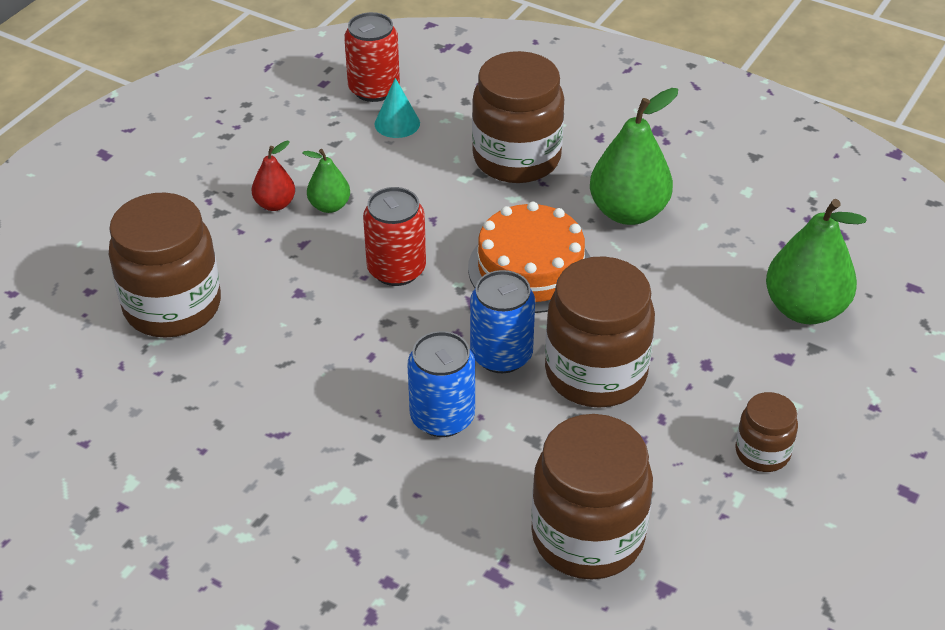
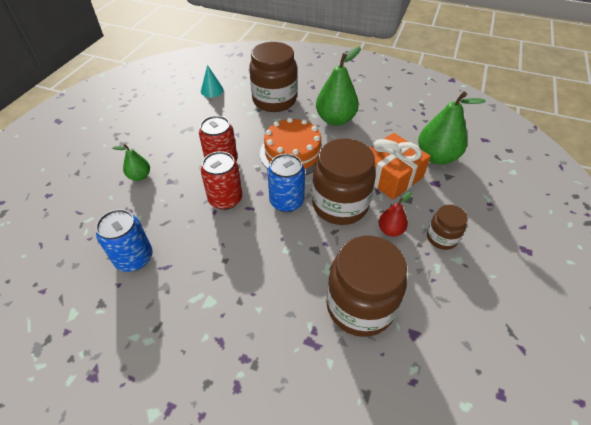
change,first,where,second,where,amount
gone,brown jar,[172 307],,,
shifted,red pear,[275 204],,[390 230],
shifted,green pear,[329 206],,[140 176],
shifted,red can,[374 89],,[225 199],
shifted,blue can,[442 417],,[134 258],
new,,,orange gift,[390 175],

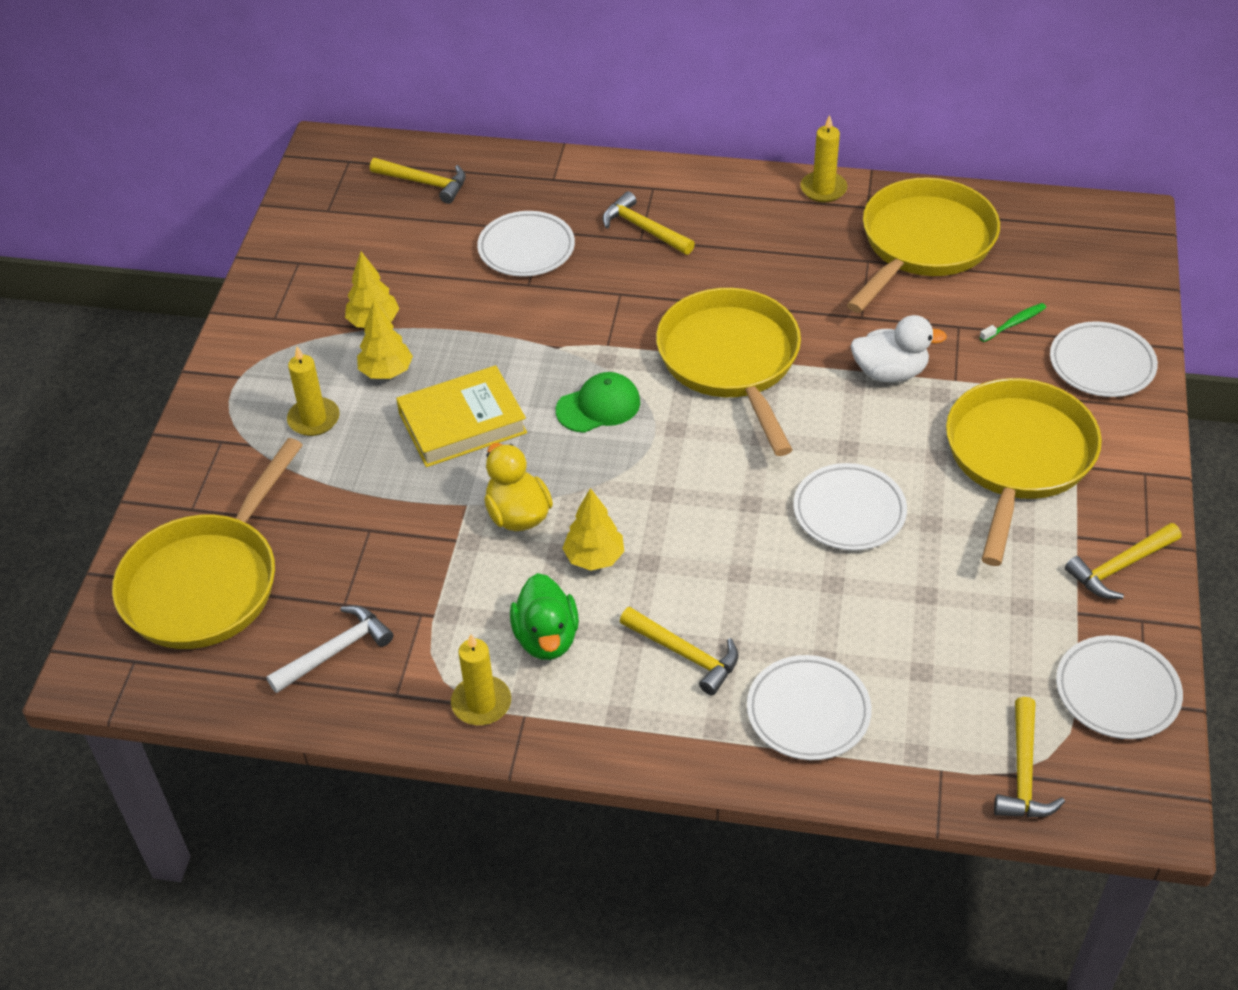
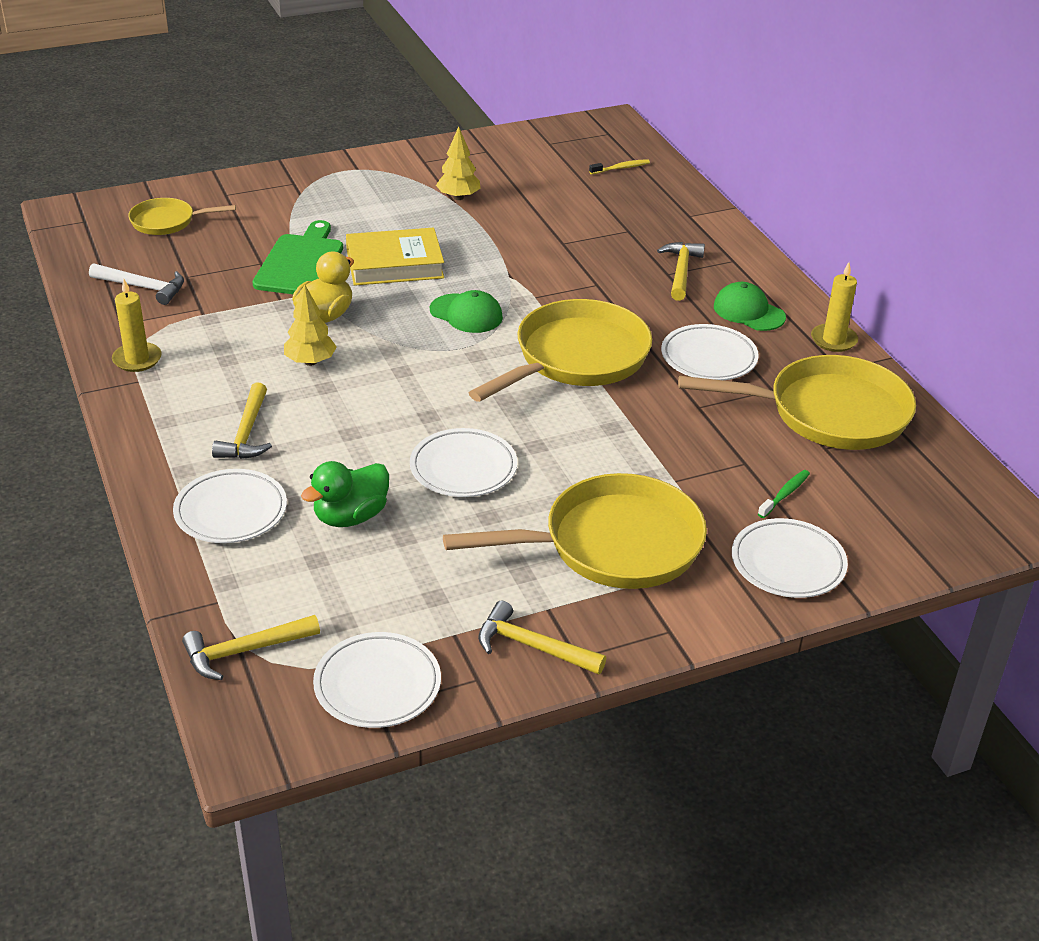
change,first,where,second,where,amount
scaled,yellow pan,[206 582],,[167 222],x0.53
gone,yellow candle,[314 419],,,
gone,yellow tree,[386 372],,,
swapped,yellow hammer,[425 183],yellow toothbrush,[621 168],
rotated,yellow book,[462 423],,[394 264],45 degrees counterclockwise
shifted,white plate,[526 249],,[708 358],
shifted,green duck,[546 638],,[350 516],
gone,white duck,[890 372],,,
rotated,green toothbrush,[1014 323],,[785 494],75 degrees counterclockwise
new,,,green cutting board,[301 263],
new,,,green cap,[748 312],

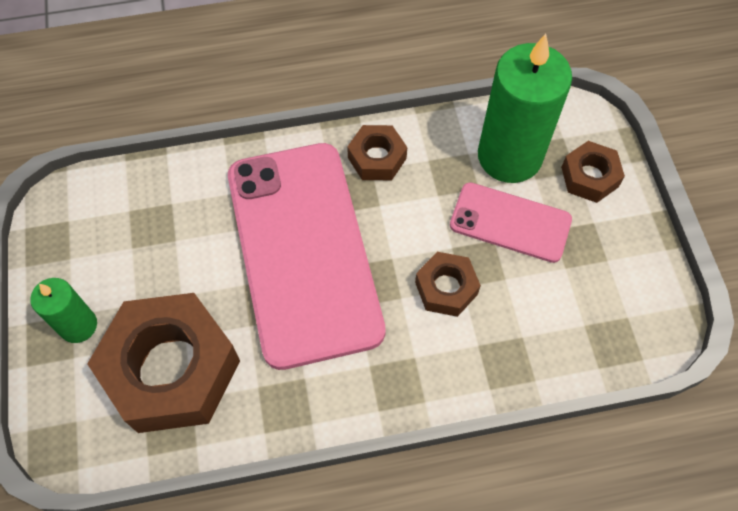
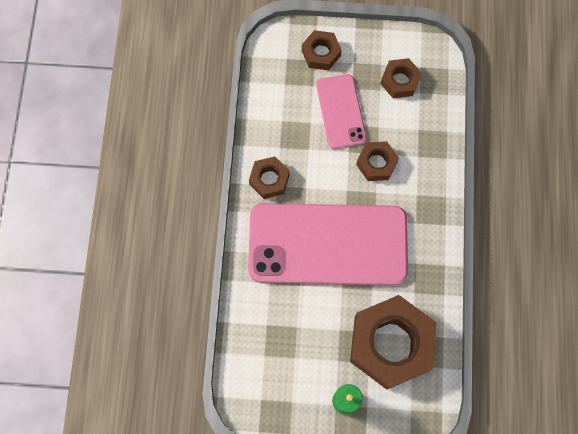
change,first,where,second,where,amount
rotated,pink phone,[510 222],,[341 111],45 degrees counterclockwise
gone,green candle,[509 156],,,
new,,,brown nut,[400 81],

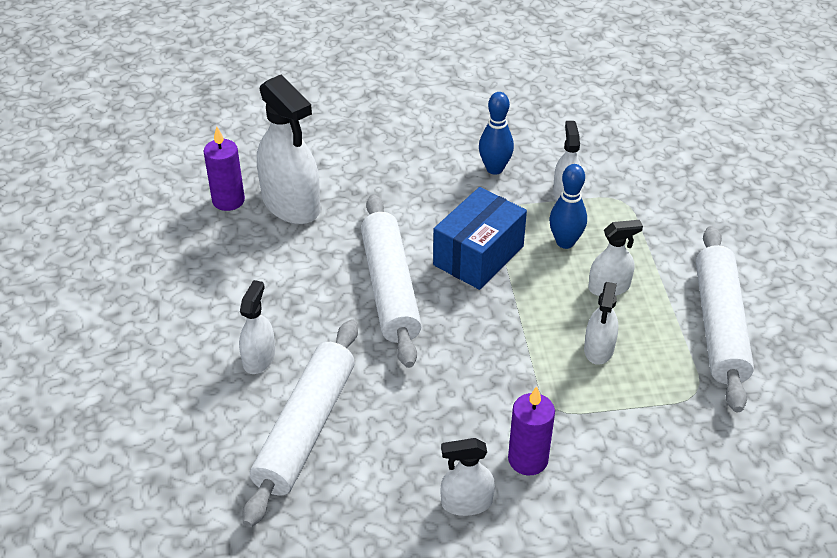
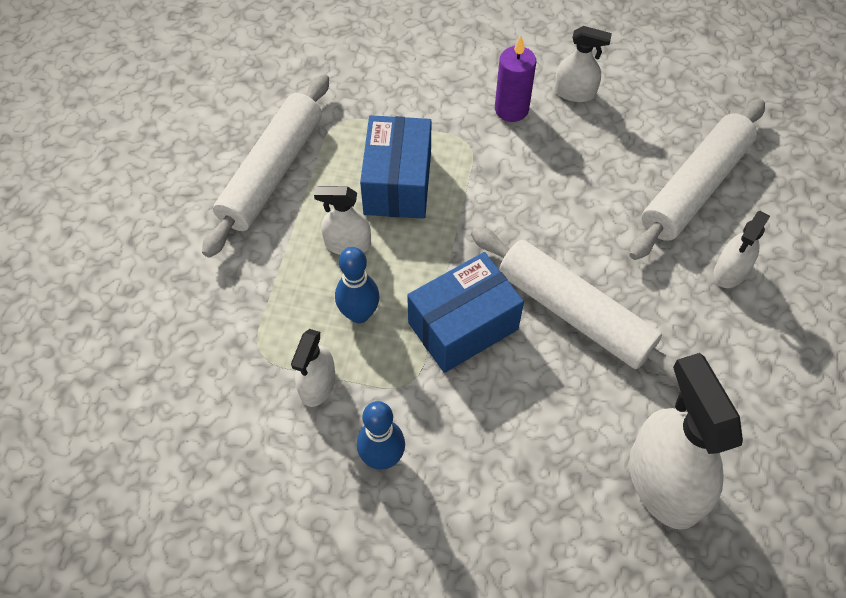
change,first,where,second,where,amount
gone,purple candle,[228 200],,,
rotated,white rolling pin,[390 288],,[575 313],60 degrees counterclockwise
swapped,white spray bottle,[599 349],blue box,[397 183],

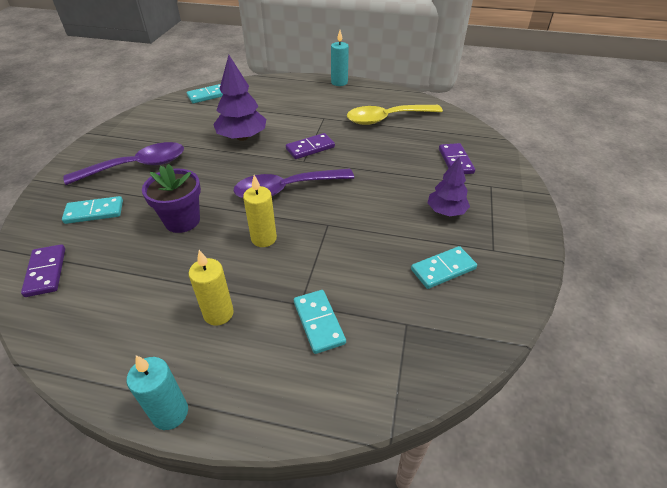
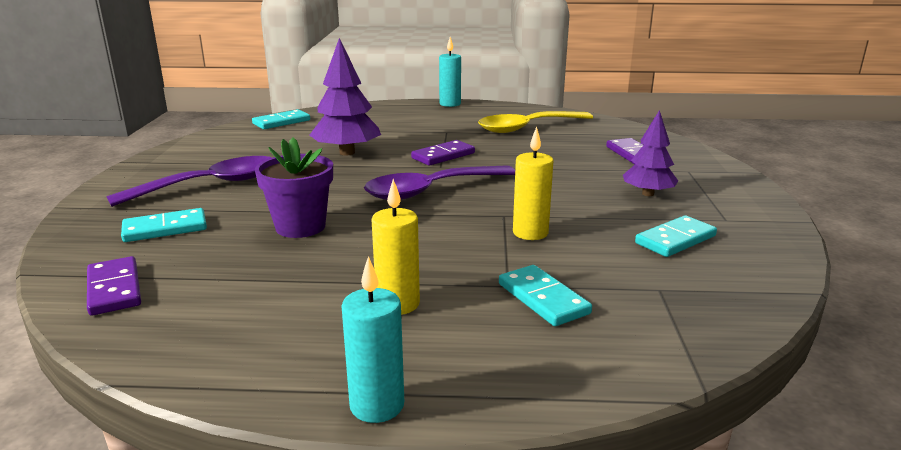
change,first,where,second,where,amount
shifted,yellow candle,[264 238],,[530 233],

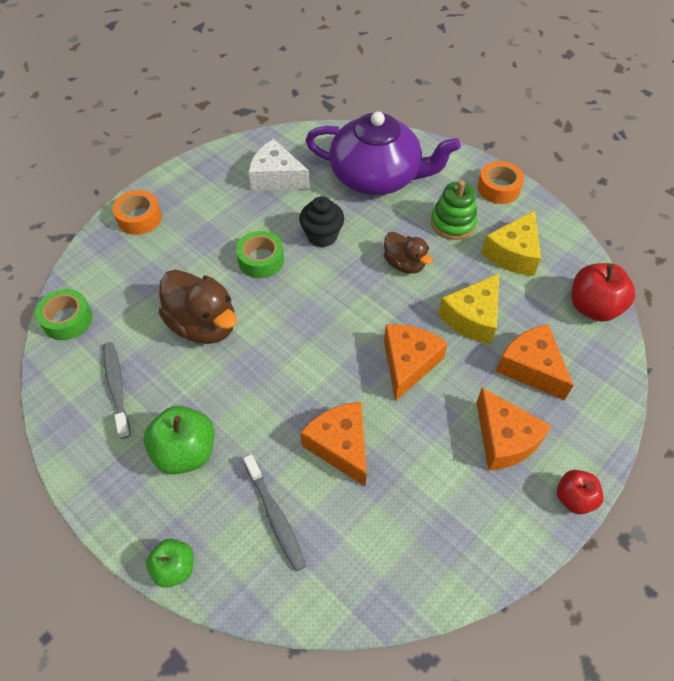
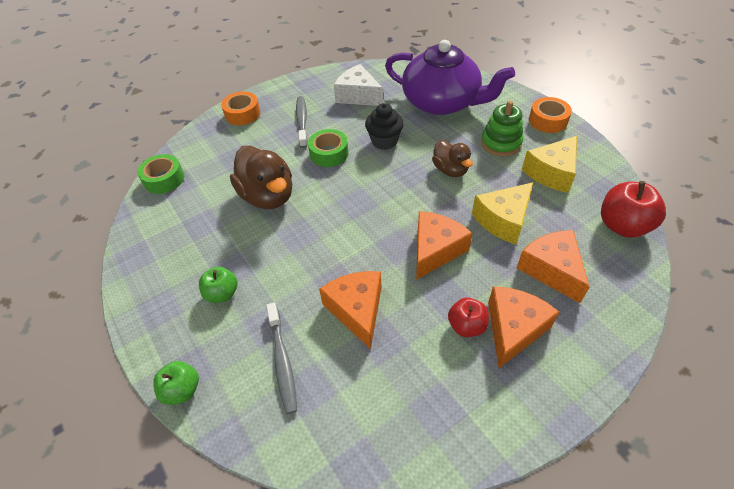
change,first,where,second,where,amount
shifted,grey toothbrush,[117 387],,[302 121],
scaled,green apple,[185 452],,[222 293],x0.62
rotated,orange cheese,[504 439],,[513 329],135 degrees counterclockwise
shifted,red apple,[574 498],,[466 326],

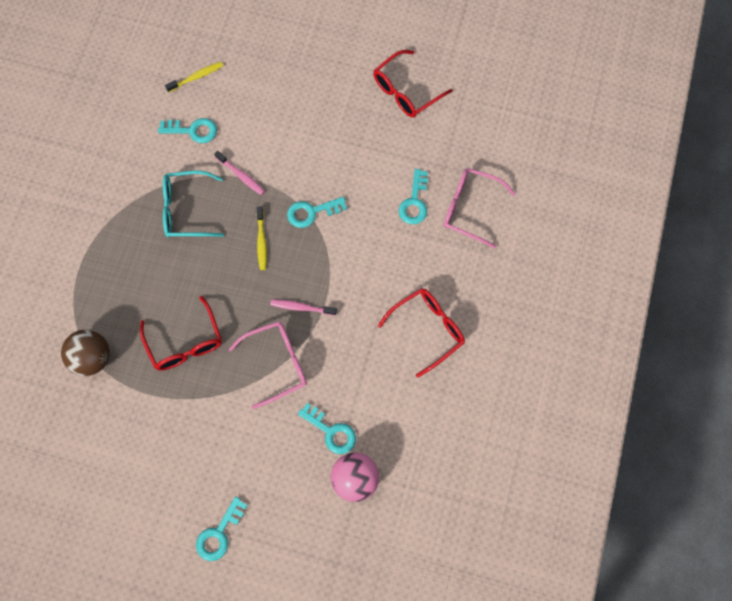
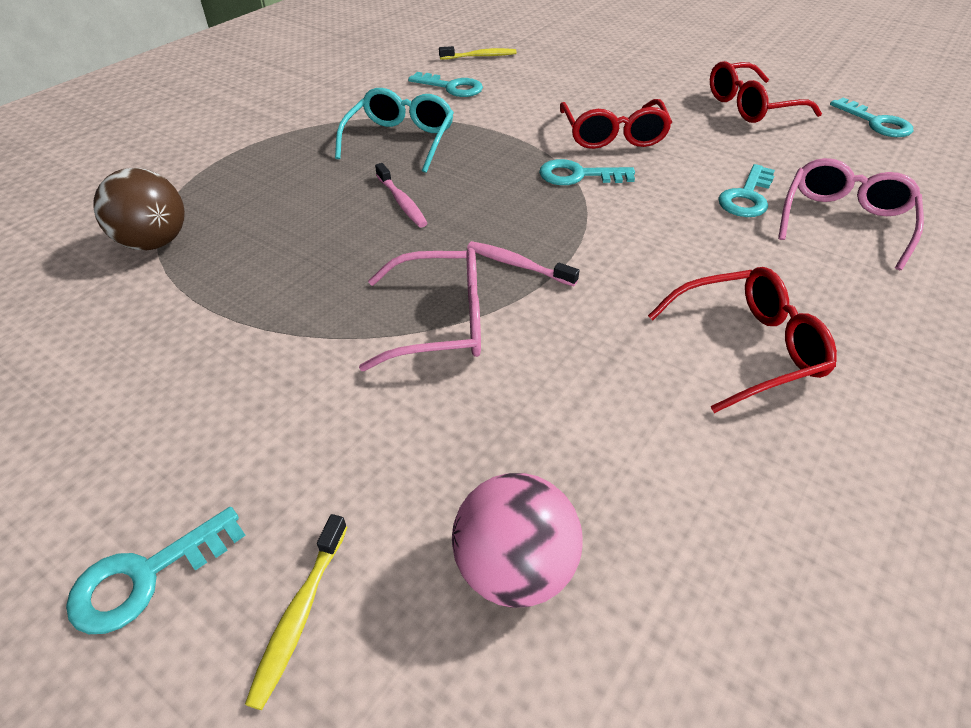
change,first,where,second,where,amount
shifted,red glasses,[185 343],,[613 135],
rotated,turquoise glasses,[186 210],,[400 140],90 degrees clockwise
shifted,pink toothbrush,[241 176],,[402 202],
shifted,yellow toothbrush,[261 241],,[299 615],
shifted,turquoise key,[331 432],,[876 123],
rotated,pink glasses,[470 209],,[843 221],75 degrees clockwise

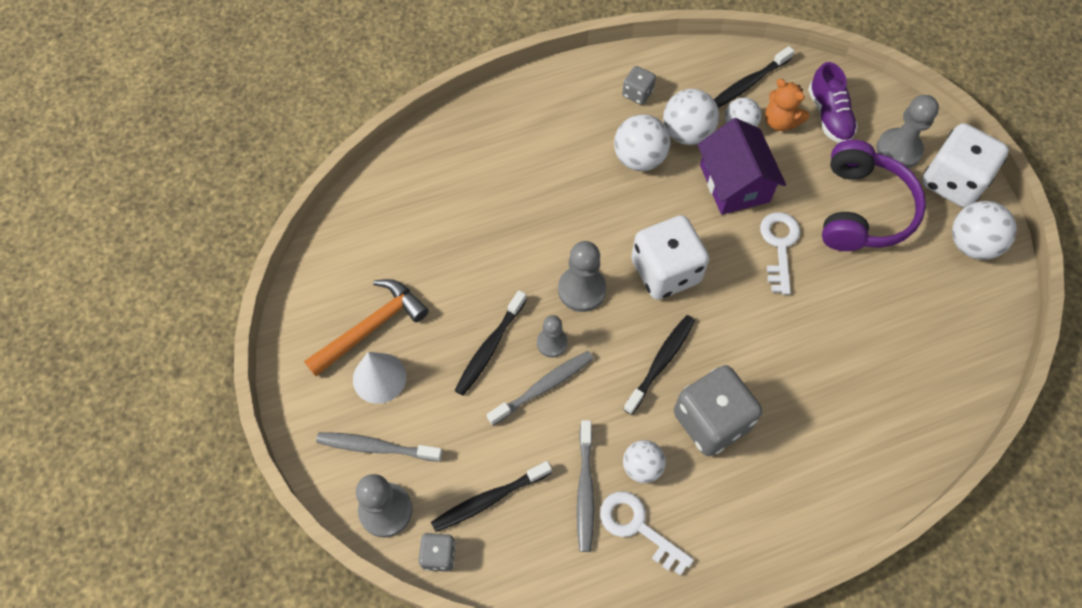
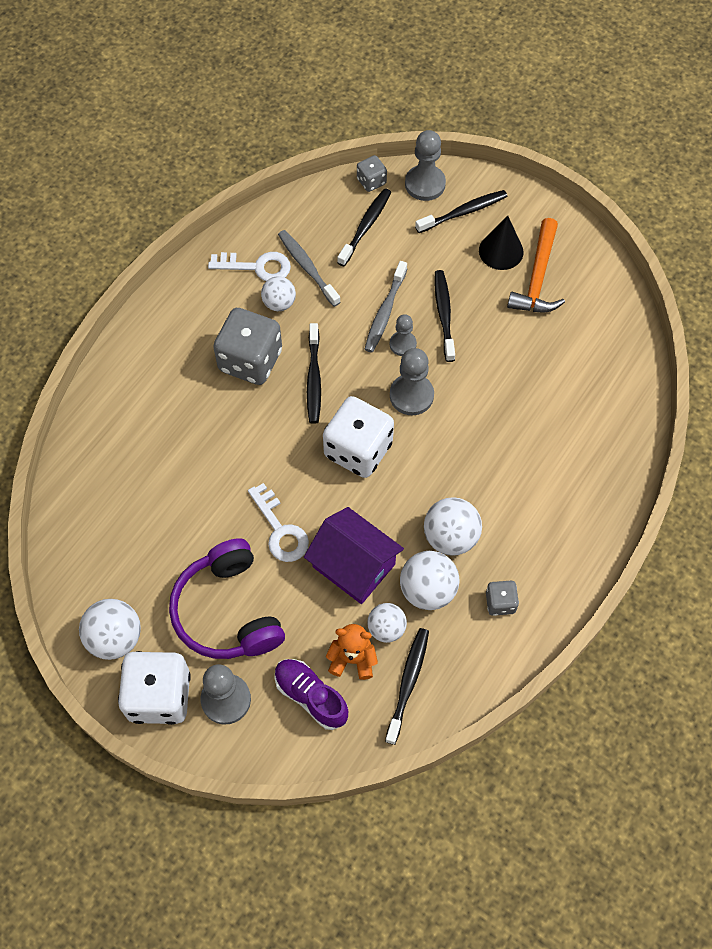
change,first,where,second,where,amount
repainted,grey toothbrush,[376 447],black toothbrush,[463 212],
repainted,white cone,[379 378],black cone,[501 251],

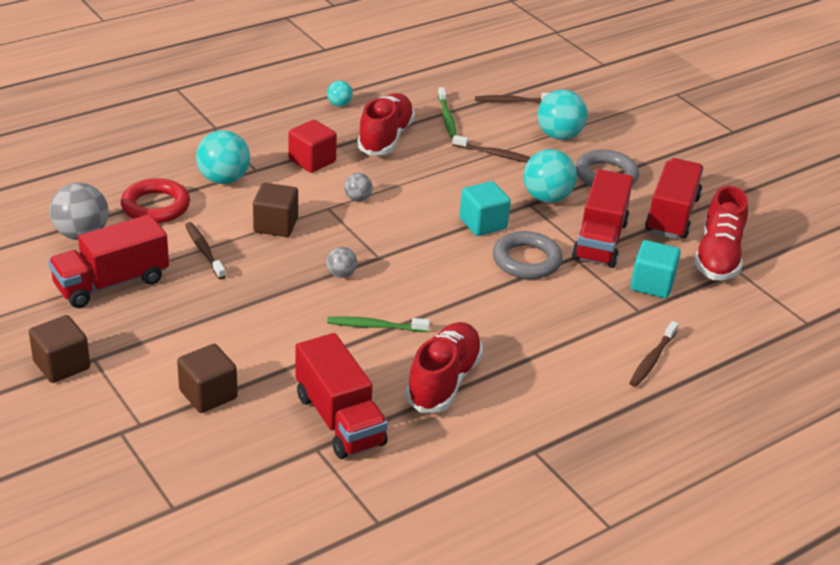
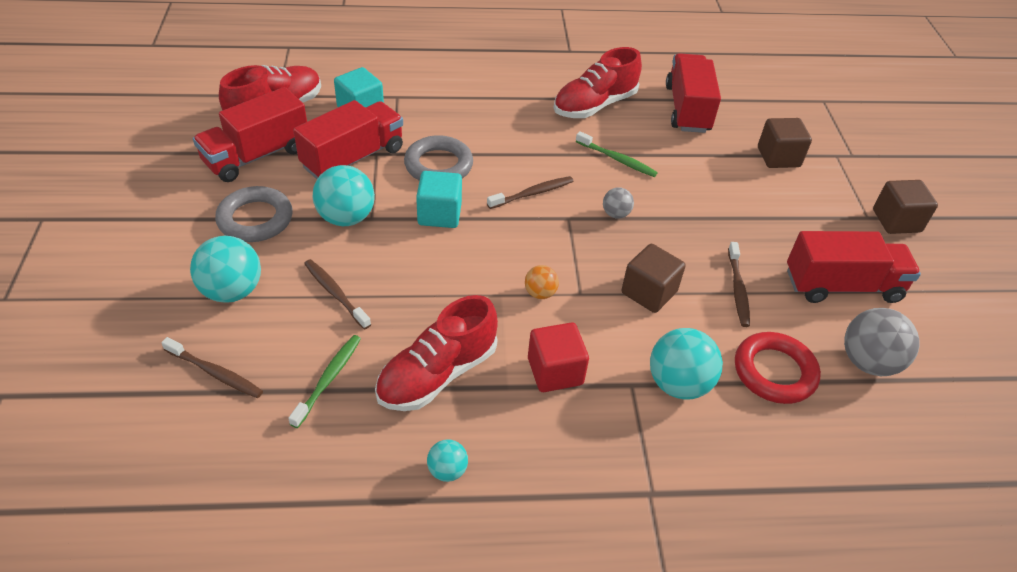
change,first,where,second,where,amount
repainted,grey ball,[357 198],orange ball,[540 293],
shifted,brown toothbrush,[652 359],,[532 193],

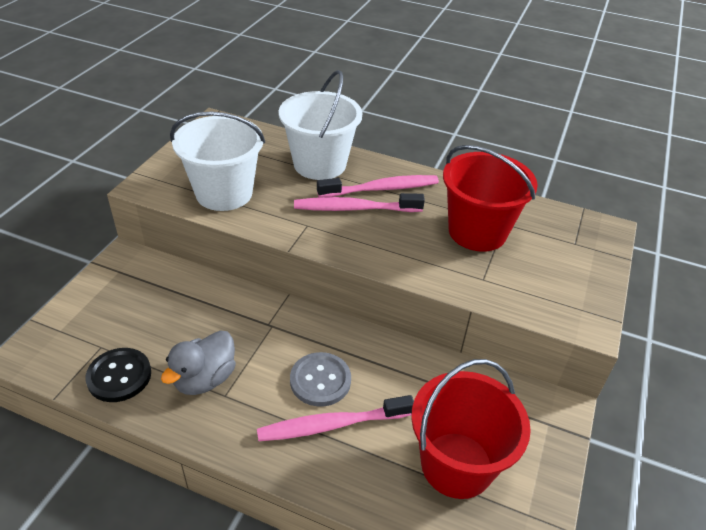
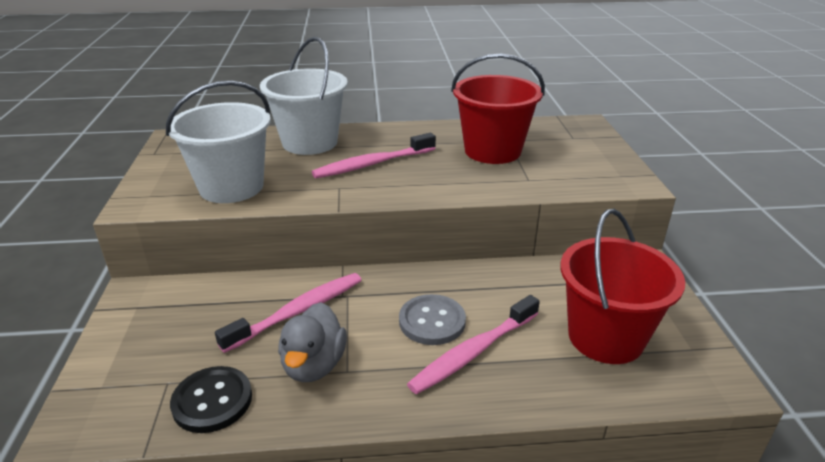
change,first,where,second,where,amount
shifted,pink toothbrush,[381 189],,[298 312],

